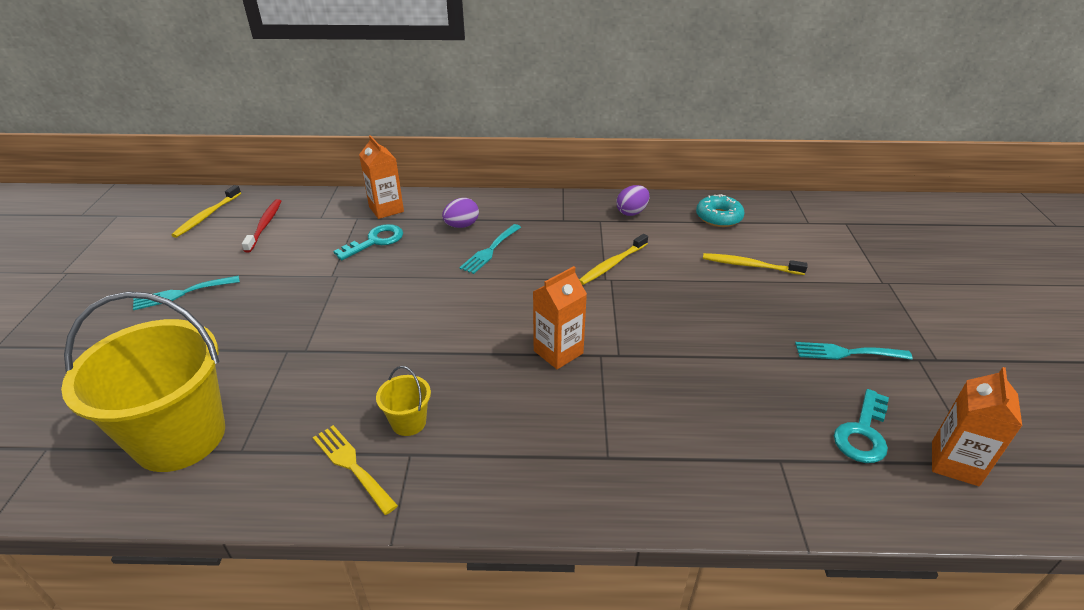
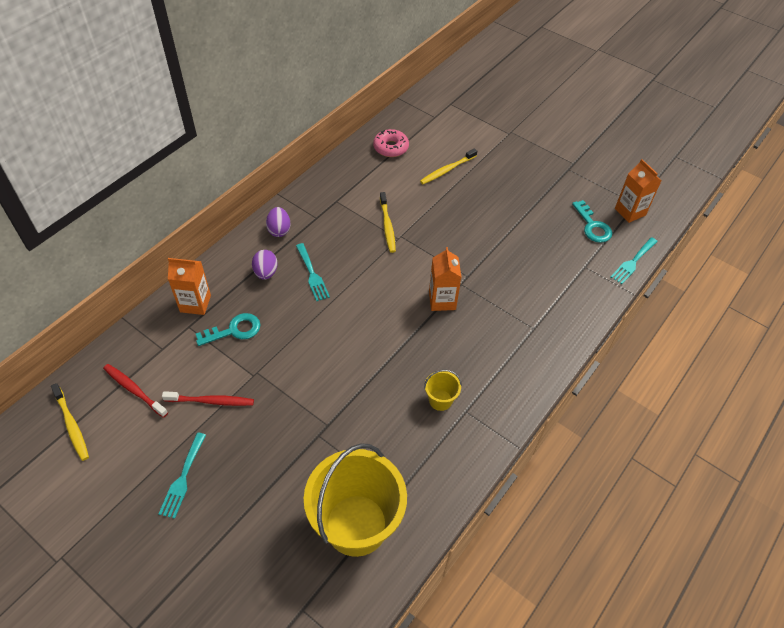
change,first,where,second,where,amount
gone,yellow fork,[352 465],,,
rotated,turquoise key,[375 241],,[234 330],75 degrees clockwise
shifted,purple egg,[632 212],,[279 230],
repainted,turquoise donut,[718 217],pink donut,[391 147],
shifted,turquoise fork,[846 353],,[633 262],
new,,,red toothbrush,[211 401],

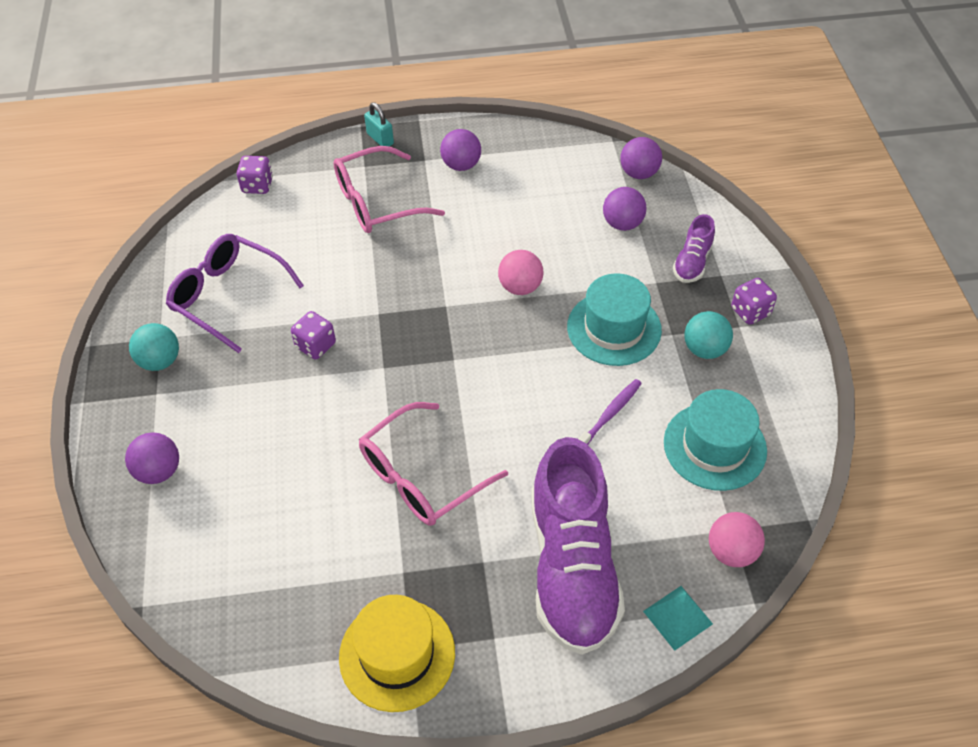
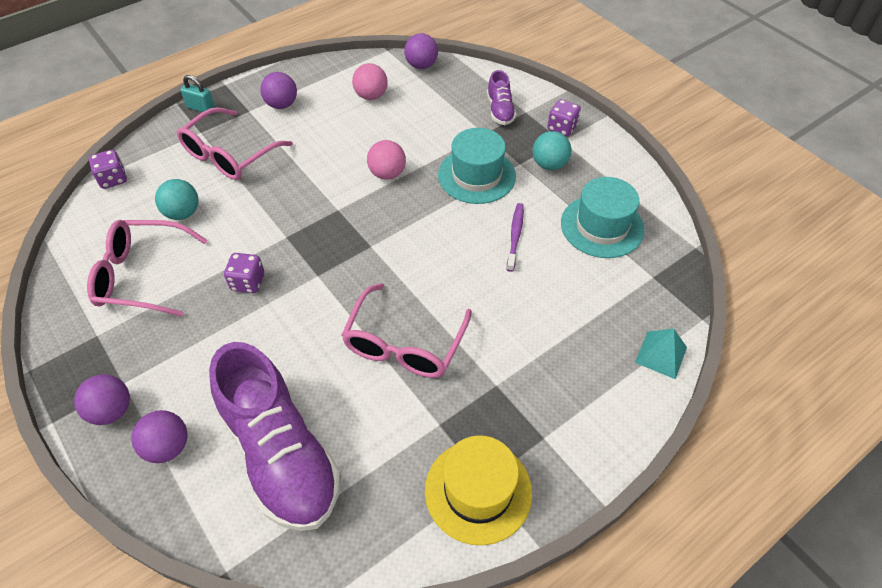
change,first,where,second,where,amount
shifted,turquoise ball,[160 361],,[183 213],
repainted,purple glasses,[227 296],pink glasses,[141 275],
shifted,purple shoe,[572 566],,[281 454],
shifted,purple ball,[622 223],,[111 410],
shifted,pink ball,[731 551],,[371 96],

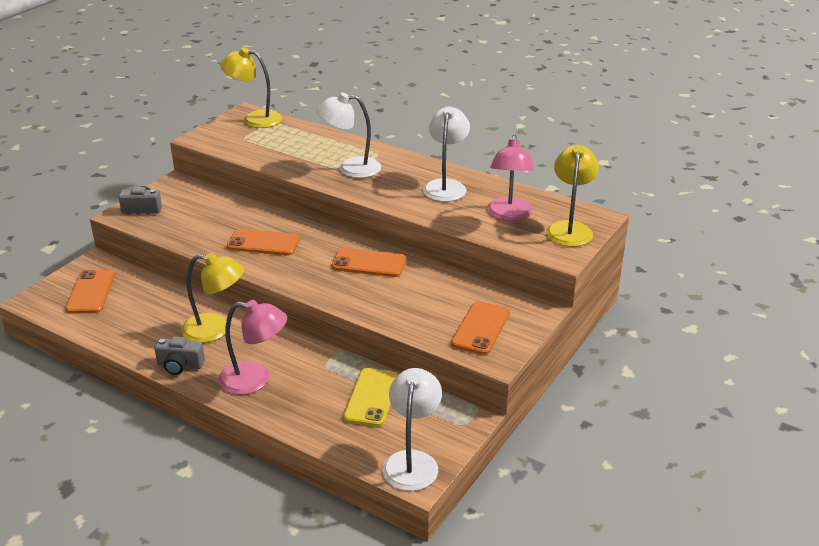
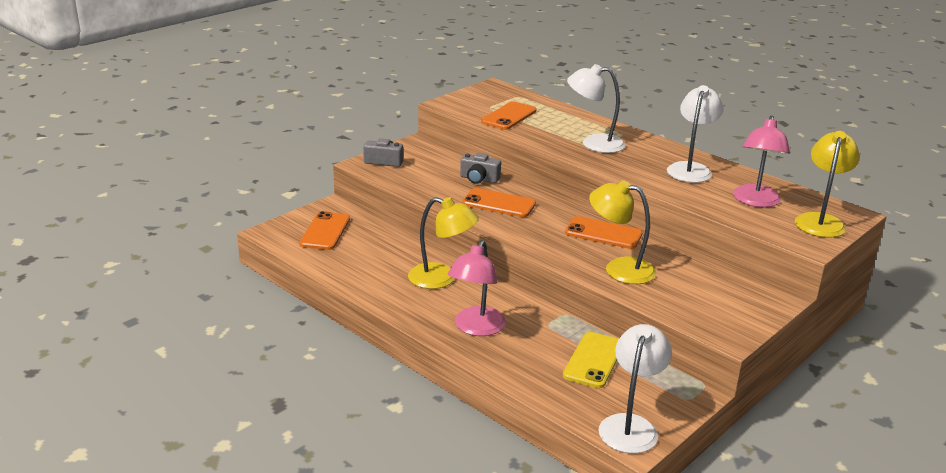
change,first,where,second,where,amount
shifted,grey camera,[180 365],,[479 179],
rotated,pink lamp,[255 379],,[476 328],90 degrees clockwise
shifted,yellow lamp,[254 119],,[619 269],
shifted,orange phone,[480 328],,[508 116],

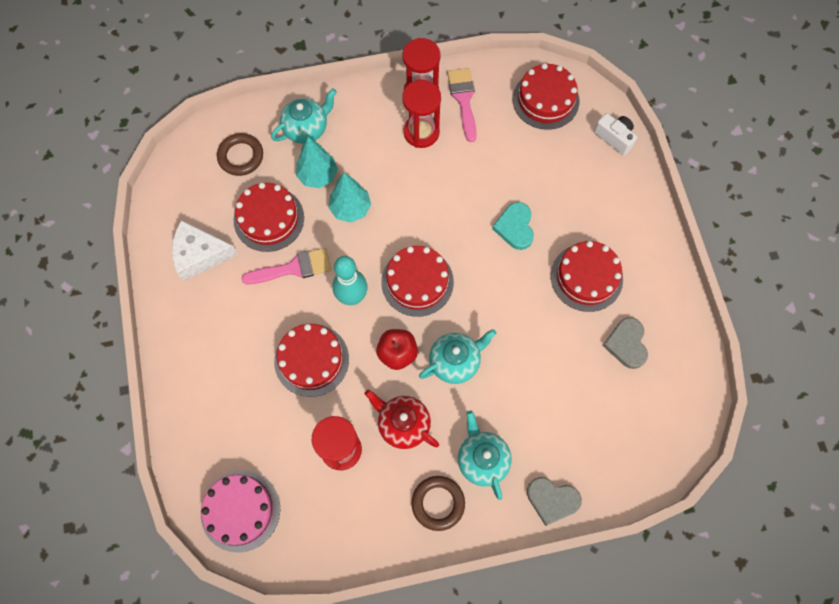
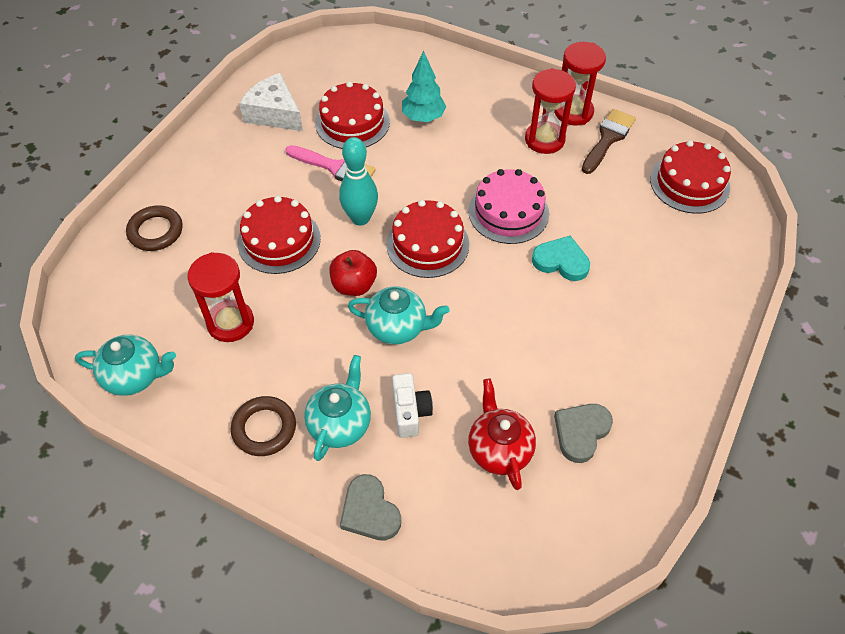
change,first,where,second,where,amount
shifted,pink cake,[240 511],,[508 212],
shifted,brown ring,[241 156],,[155 231],
shifted,turquoise teapot,[307 129],,[135 376],
gone,turquoise tree,[350 208],,,
shifted,red teapot,[403 424],,[499 450],
repainted,pink brush,[463 99],brown brush,[608 138],
rotated,turquoise heart,[515 227],,[561 261],75 degrees clockwise
gone,red cake,[586 277],,,
shifted,white camera,[614 138],,[410 412],

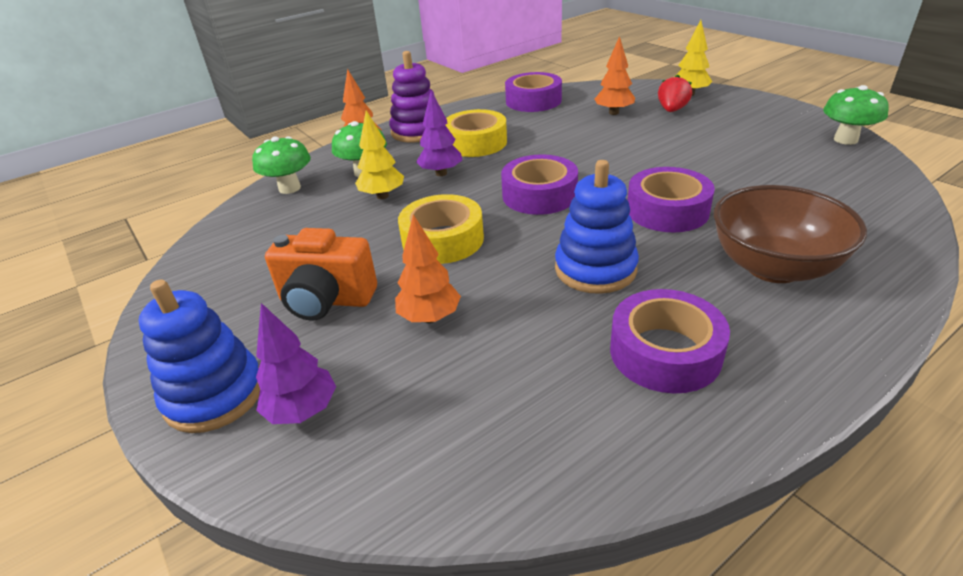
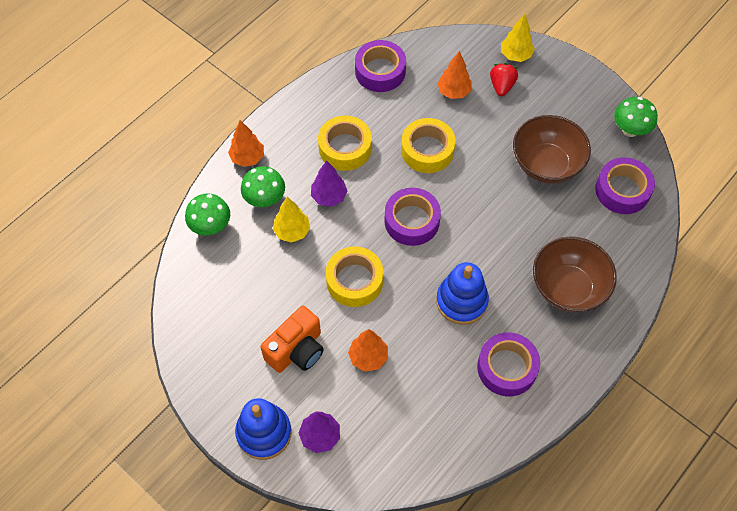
change,first,where,second,where,amount
rotated,orange camera,[326 301],,[297 350],45 degrees counterclockwise
gone,purple stacking toy,[417 131],,,
shifted,purple tape,[667 210],,[622 190],
new,,,yellow tape,[427 150],
new,,,brown bowl,[546 164],

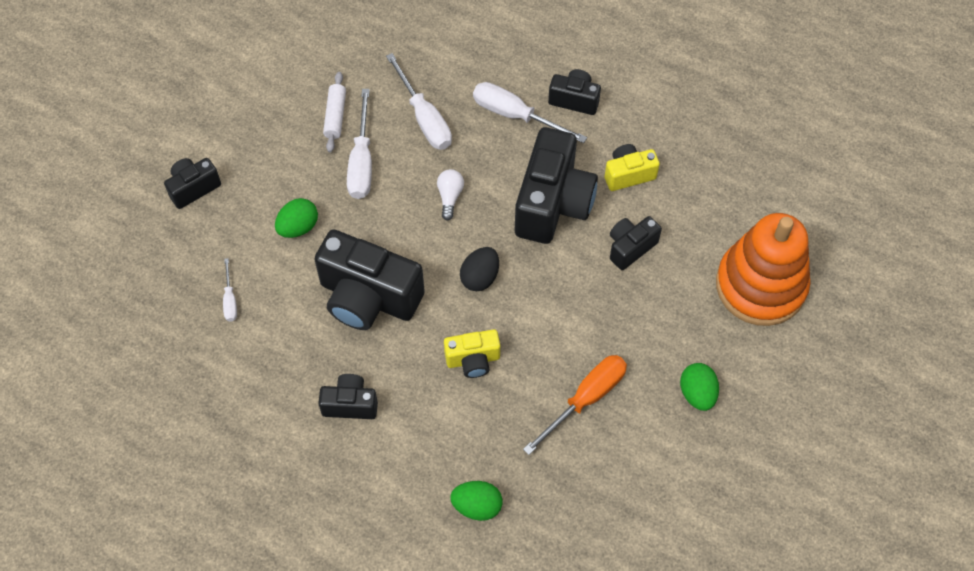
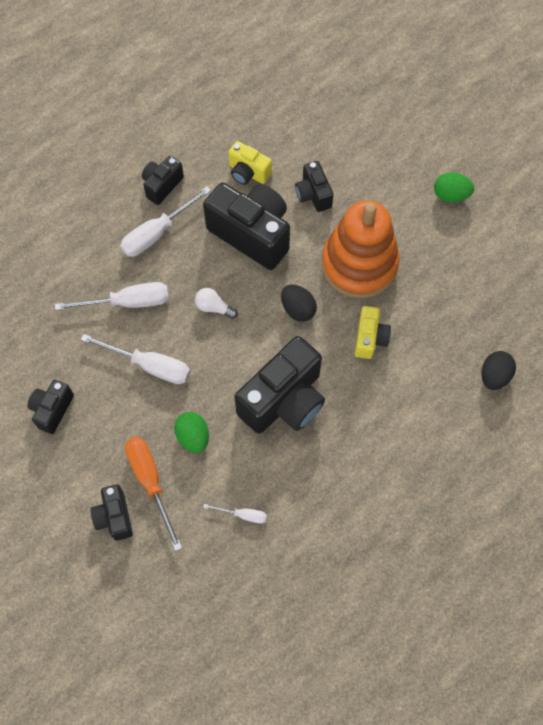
change,first,where,second,where,amount
shifted,black camera,[350 404],,[52 410],
gone,white rolling pin,[335 116],,,
repainted,green egg,[477 506],black egg,[494 376],
shifted,orange screwdriver,[586 399],,[150 482],
rotated,yellow camera,[628 174],,[248 173],60 degrees counterclockwise
shifted,orange stacking toy,[760 285],,[359 264],

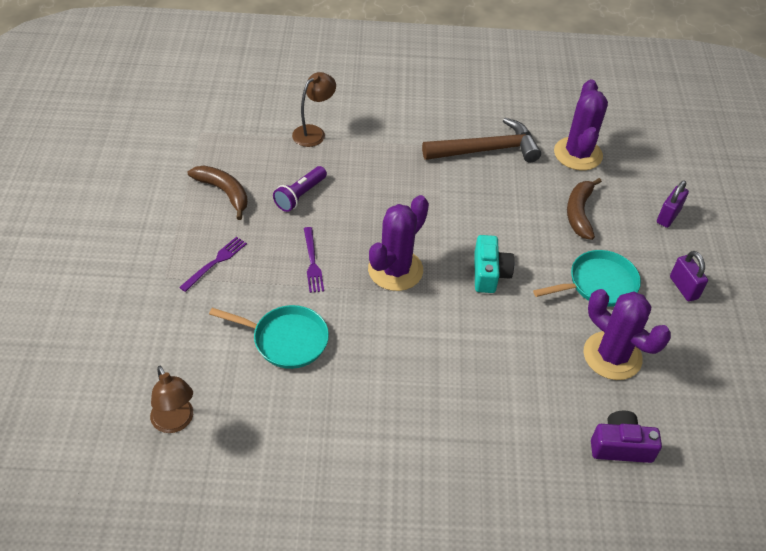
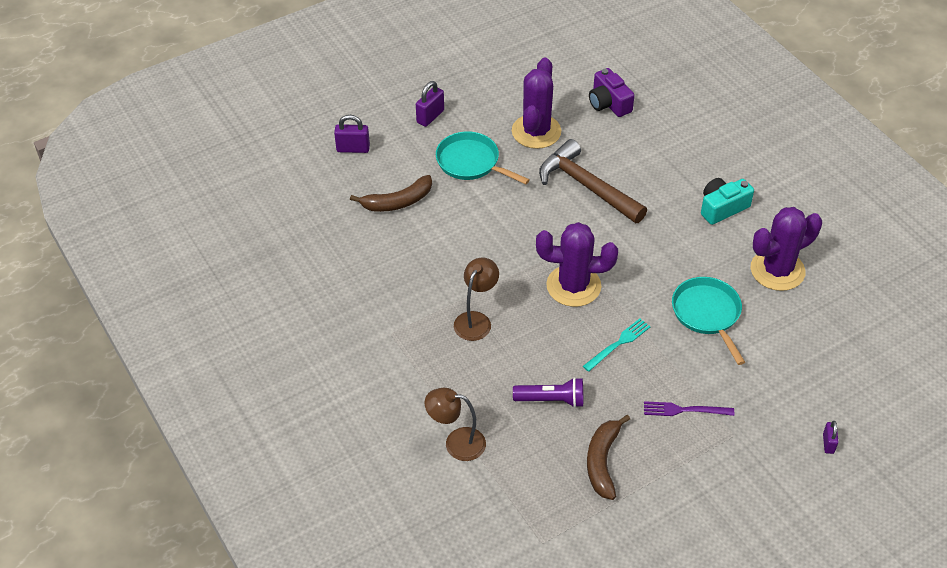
change,first,where,second,where,amount
shifted,brown lamp,[175 422],,[476 320],
repainted,purple fork,[312 262],turquoise fork,[618 344],
shifted,brown hammer,[487 150],,[586 186],
shifted,turquoise camera,[489 273],,[722 208],
shifted,purple cactus,[578 154],,[777 270],
new,,,purple padlock,[828 443],

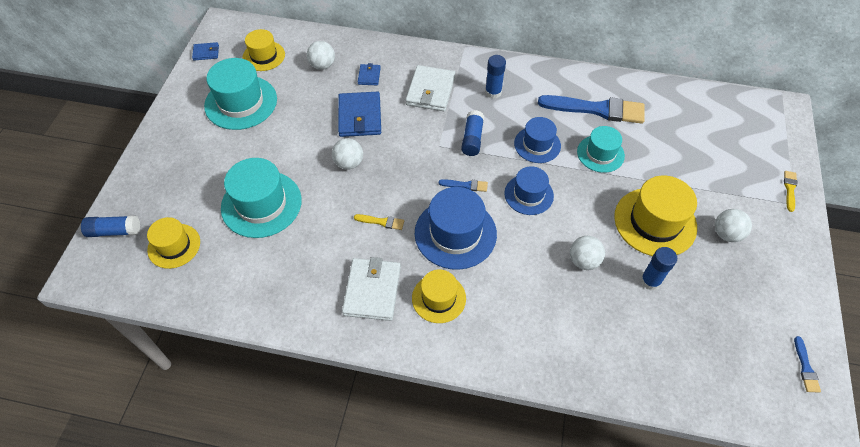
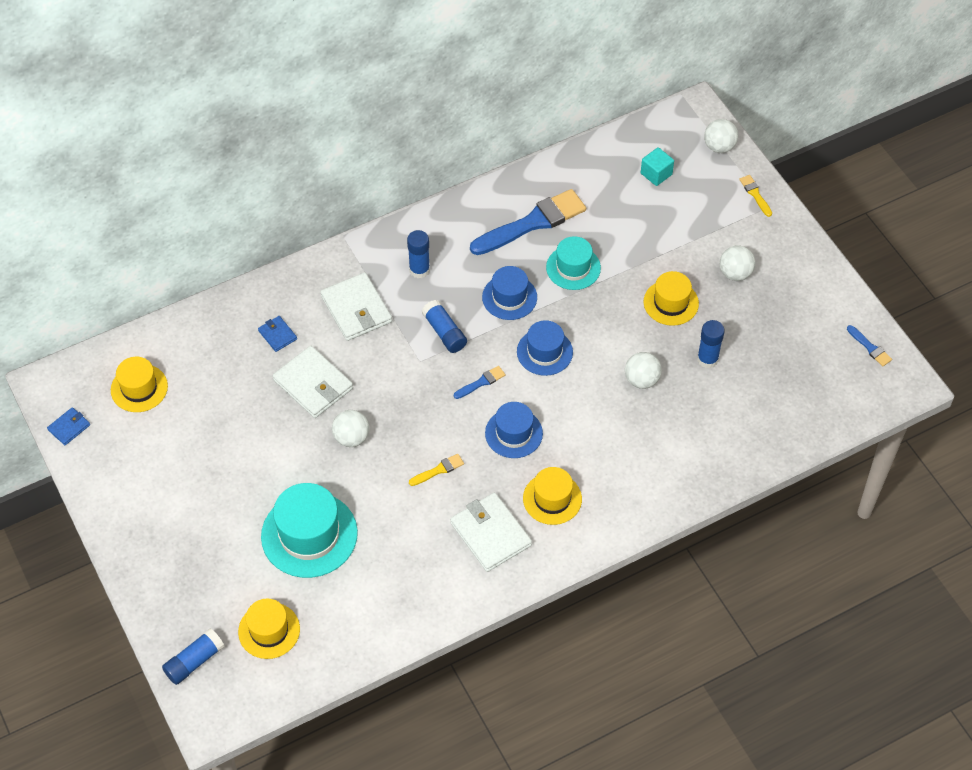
change,first,where,second,where,amount
gone,turquoise hat,[241 102],,,
shifted,white ball,[322 65],,[719 146],
repainted,blue wallet,[360 116],white wallet,[313 384],
scaled,blue hat,[455 233],,[513 433],x0.62
scaled,yellow hat,[655 222],,[671 302],x0.62
new,,,turquoise cube,[656 174],

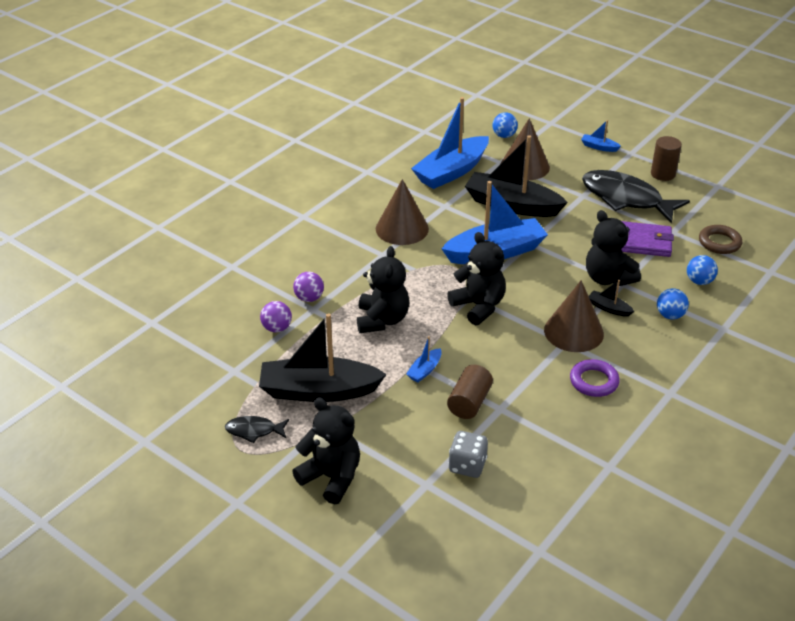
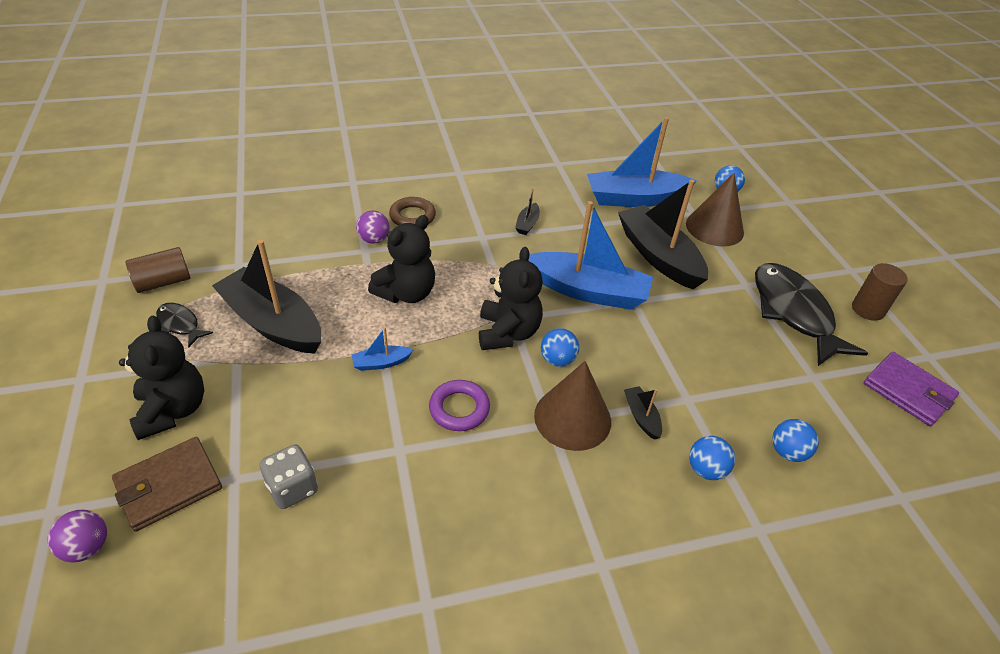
change,first,where,second,where,amount
shifted,purple ball,[277 328],,[87 547],
swapped,brown cone,[402 228],black boat,[527 224],
shifted,brown cylinder,[469 402],,[163 282],
shifted,purple ring,[594 381],,[459 409],
gone,blue boat,[599 147],,,
gone,black teddy bear,[608 278],,,
shifted,purple wallet,[644 242],,[908 391],
shifted,brown ring,[719 243],,[412 216],
new,,,brown wallet,[169 485],
new,,,blue ball,[557 360],

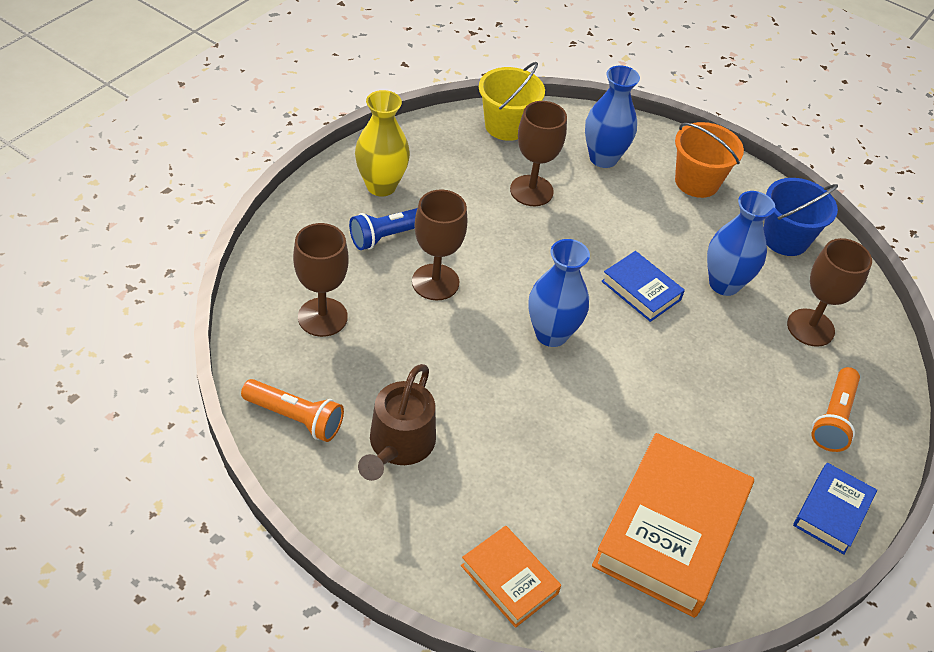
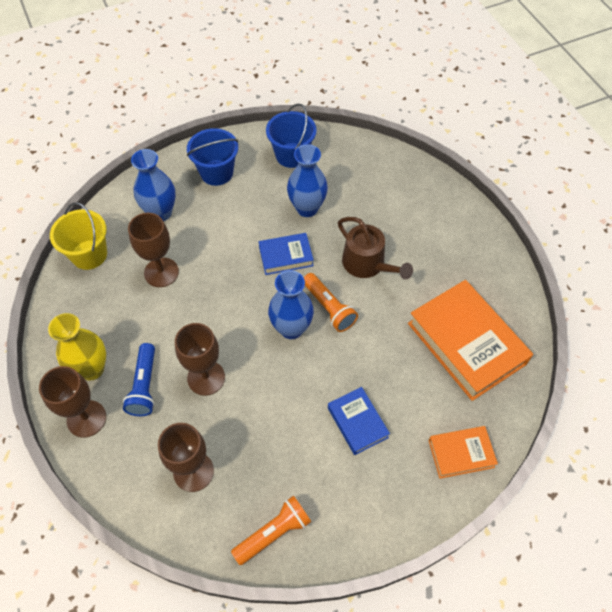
change,first,where,second,where,amount
shifted,brown watering can,[399 445],,[367 264],
repainted,orange bucket,[696 182],blue bucket,[216 172],
shifted,brown goblet,[810 327],,[86 418],
shifted,blue book,[832 512],,[357 422],
shifted,orange flashlight,[833 418],,[329 308],

